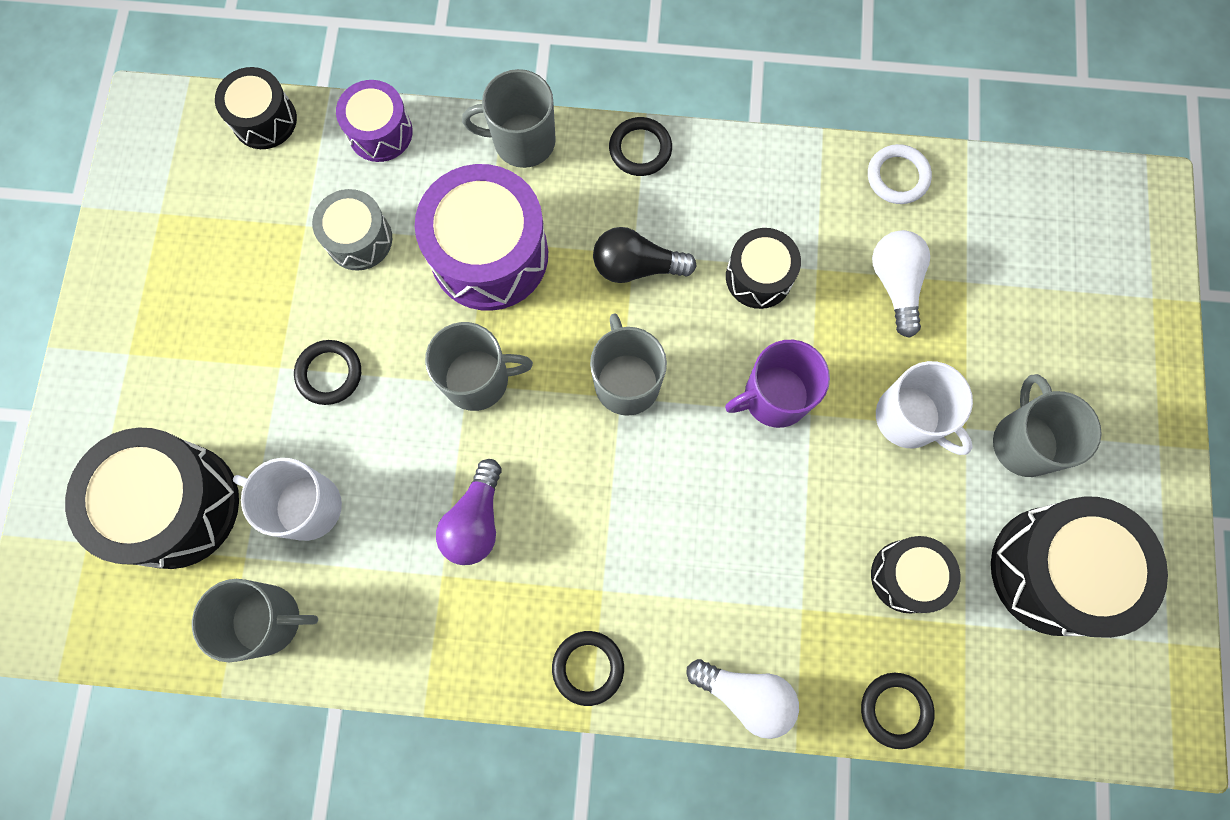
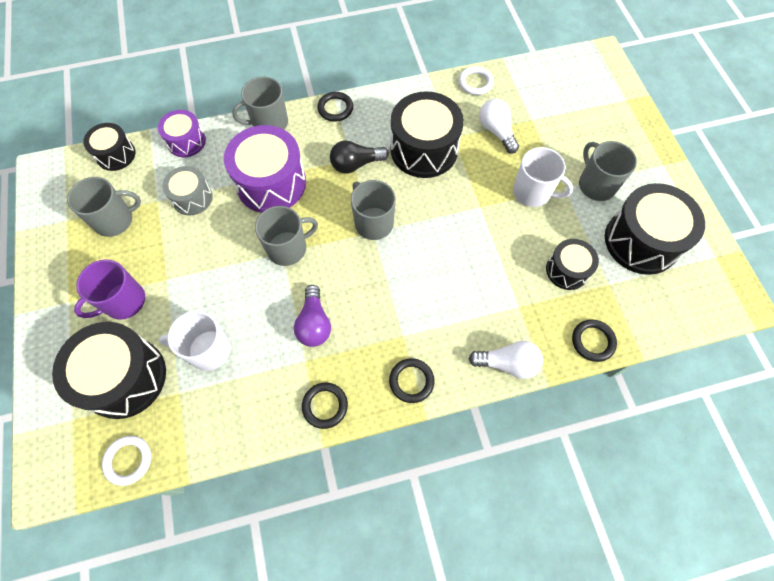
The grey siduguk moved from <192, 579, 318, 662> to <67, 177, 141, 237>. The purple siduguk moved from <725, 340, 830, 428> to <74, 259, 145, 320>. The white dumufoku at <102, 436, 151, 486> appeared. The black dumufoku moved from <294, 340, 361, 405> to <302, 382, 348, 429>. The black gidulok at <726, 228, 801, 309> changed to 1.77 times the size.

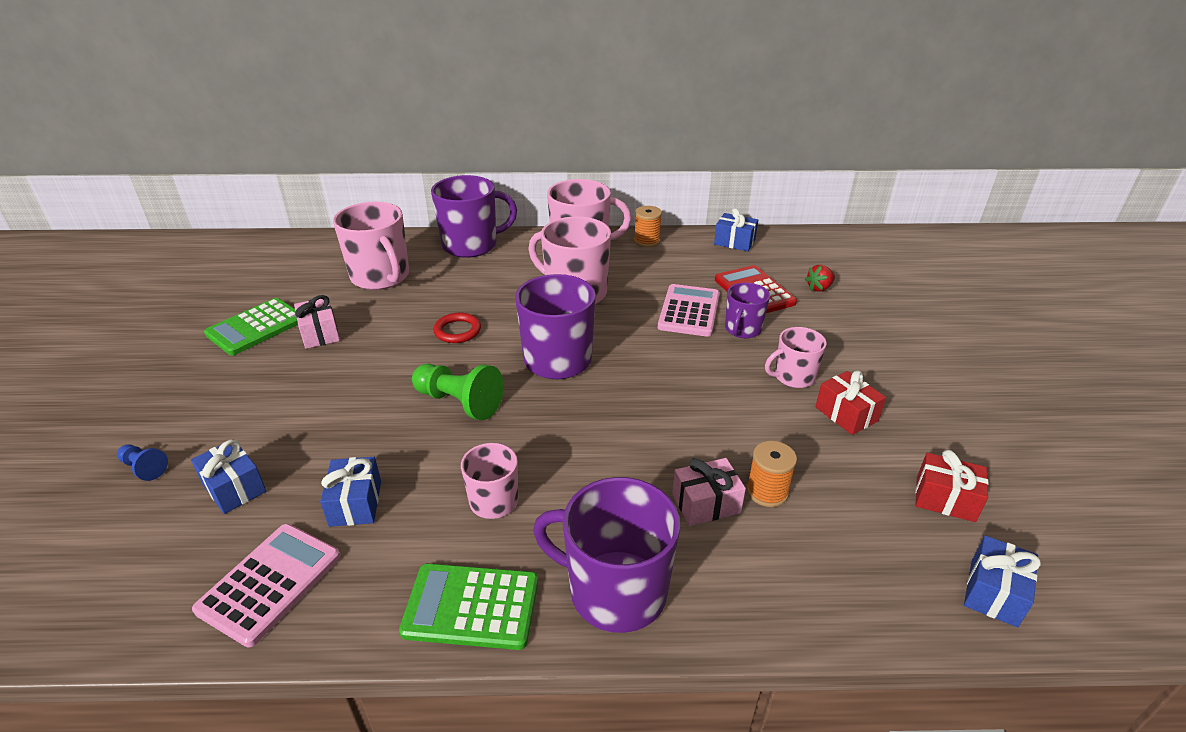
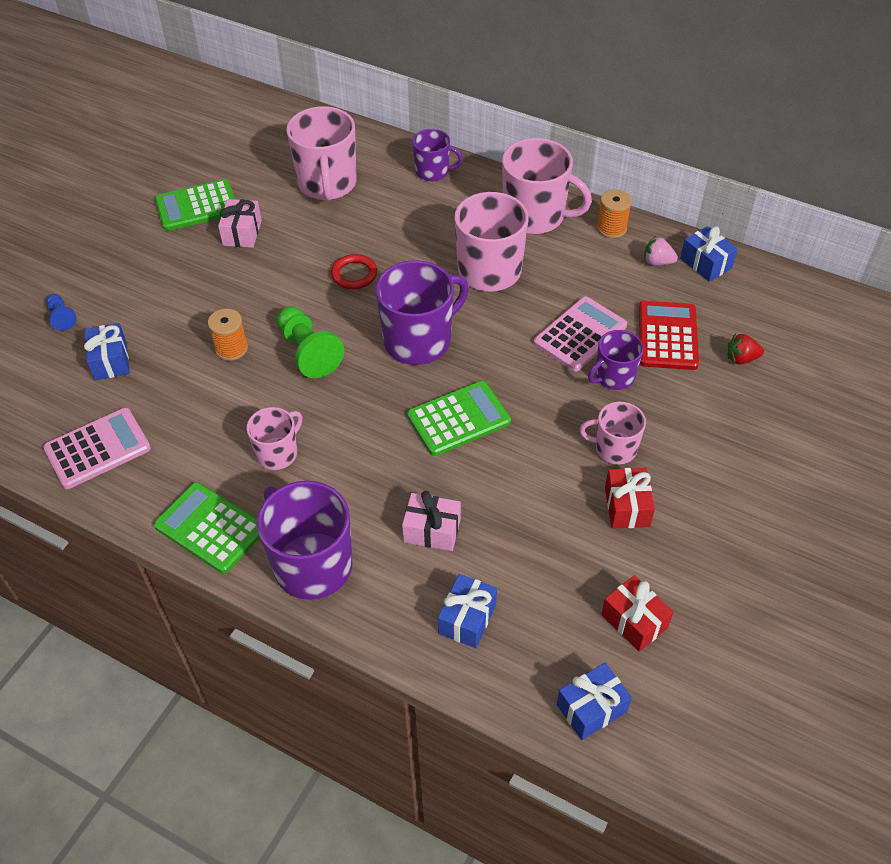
The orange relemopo moved from <747, 441, 797, 507> to <208, 308, 248, 361>. The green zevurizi at <407, 381, 511, 456> appeared. The purple siduguk at <431, 175, 517, 258> changed to 0.57 times the size. The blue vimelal moved from <320, 457, 381, 527> to <438, 574, 497, 648>. The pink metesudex at <644, 236, 678, 265> appeared.

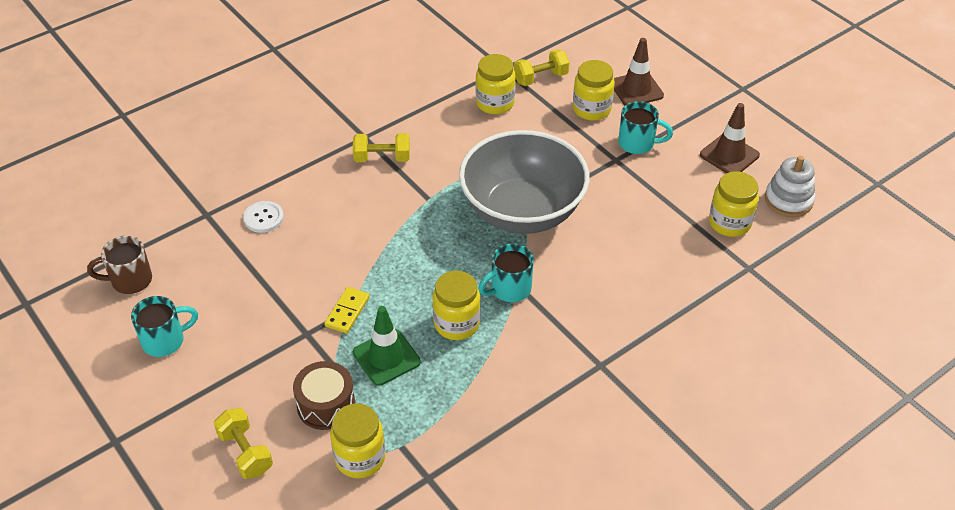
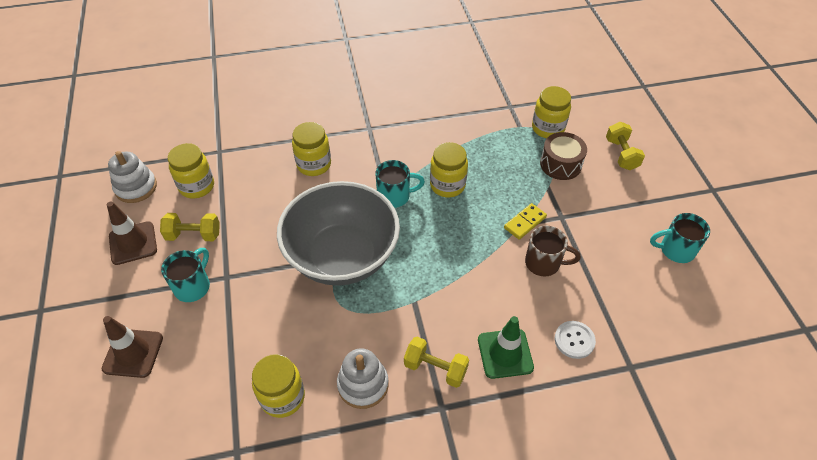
The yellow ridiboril moved from <514, 49, 570, 86> to <160, 213, 220, 241>. The turquoise siduguk at <618, 101, 673, 154> turned 75 degrees clockwise. The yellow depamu moved from <573, 60, 615, 121> to <292, 122, 331, 176>. The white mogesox at <337, 348, 389, 409> appeared. The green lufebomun moved from <353, 306, 421, 386> to <478, 316, 534, 379>. The brown siduguk moved from <87, 236, 152, 294> to <525, 226, 581, 277>.

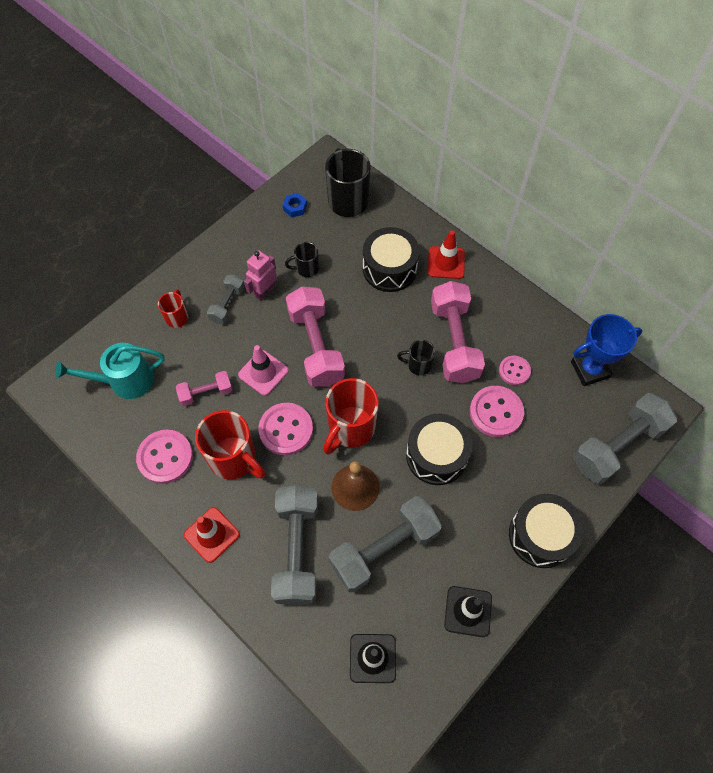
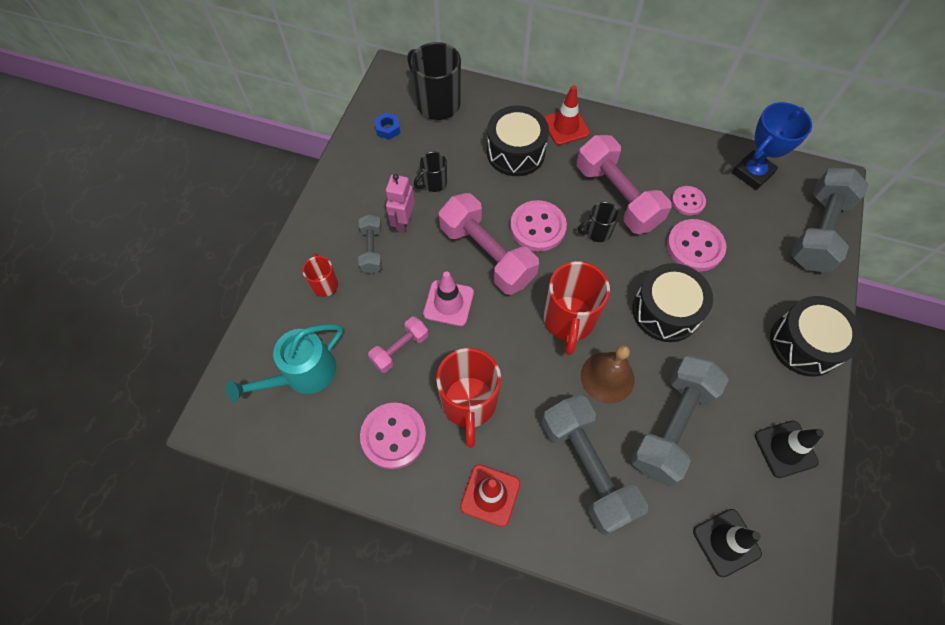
The red siduguk at <195, 410, 265, 480> turned 75 degrees clockwise. The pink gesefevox moved from <259, 403, 313, 455> to <510, 200, 567, 251>.

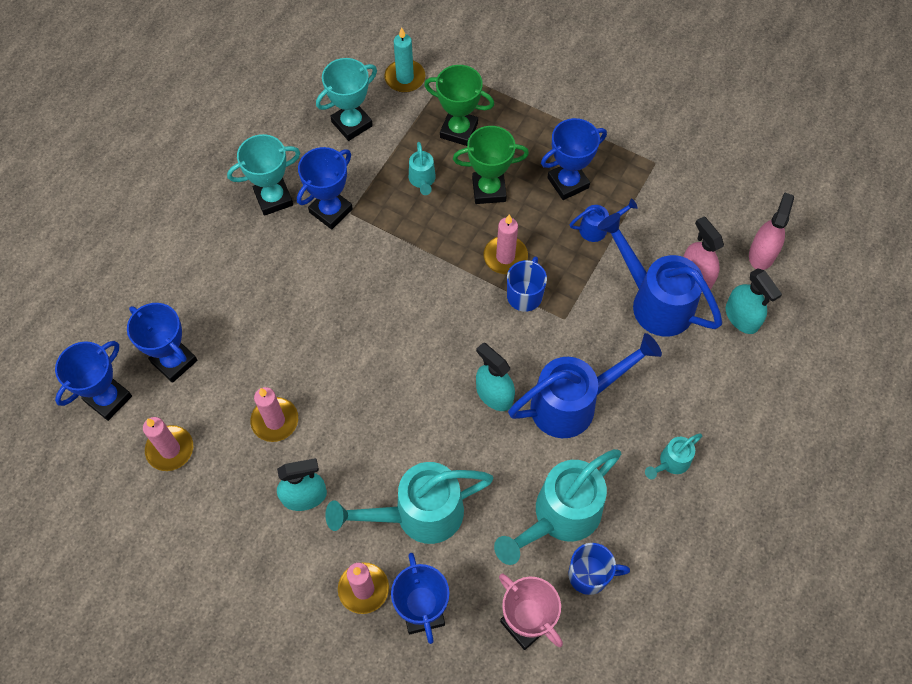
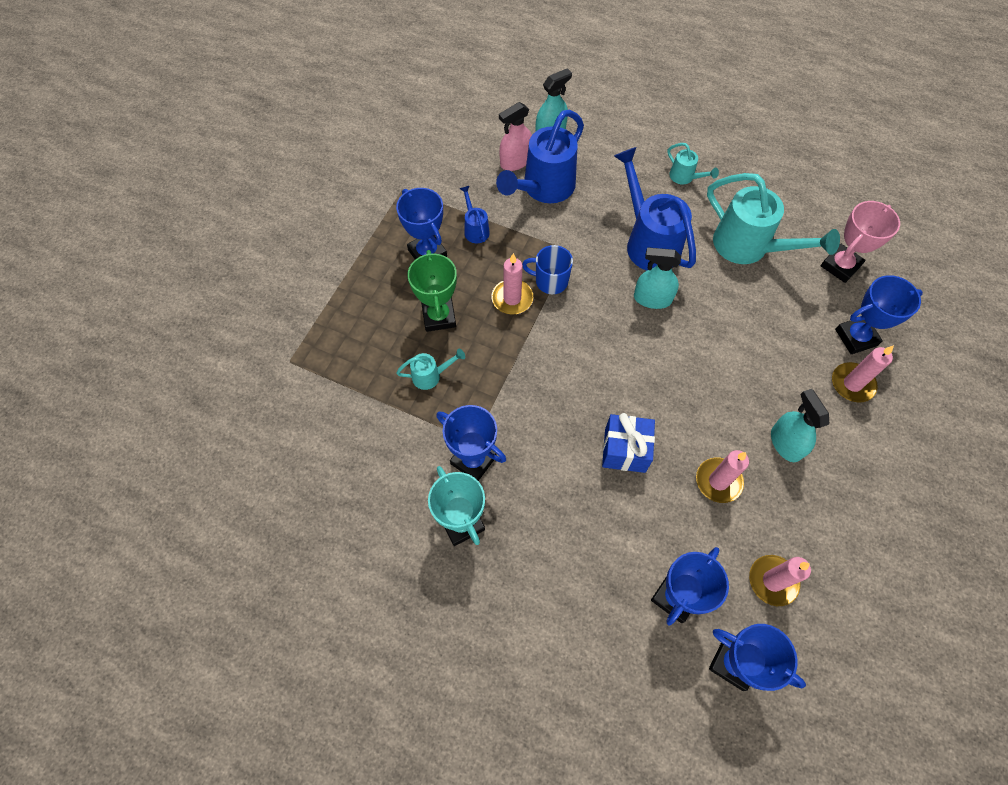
The blue vimelal at <602, 413, 655, 473> appeared. The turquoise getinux at <476, 342, 515, 411> turned 60 degrees clockwise. The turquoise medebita at <316, 58, 377, 141> disappeared. The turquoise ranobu at <325, 462, 493, 544> disappeared. The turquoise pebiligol at <384, 28, 425, 93> disappeared. The green medebita at <424, 65, 495, 146> disappeared. The blue siduguk at <568, 543, 630, 595> disappeared. The pink getinux at <749, 193, 794, 270> disappeared.

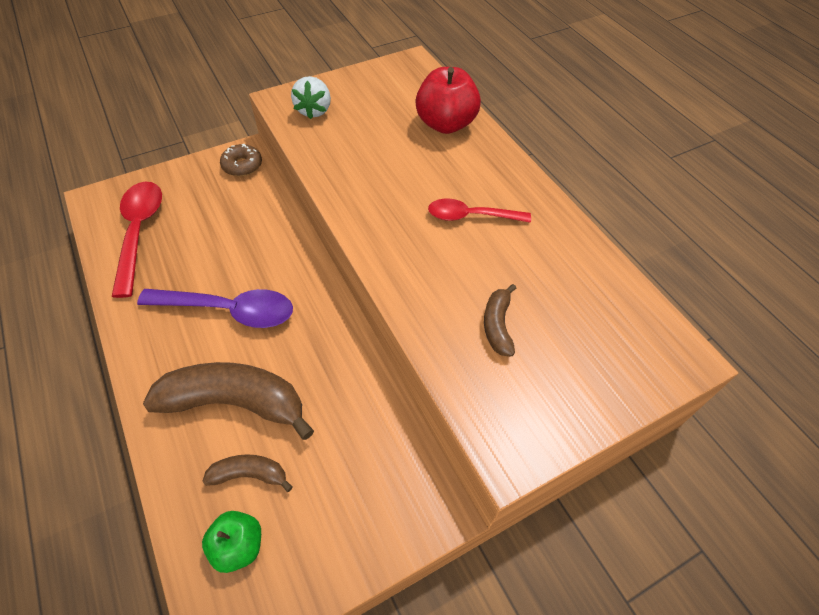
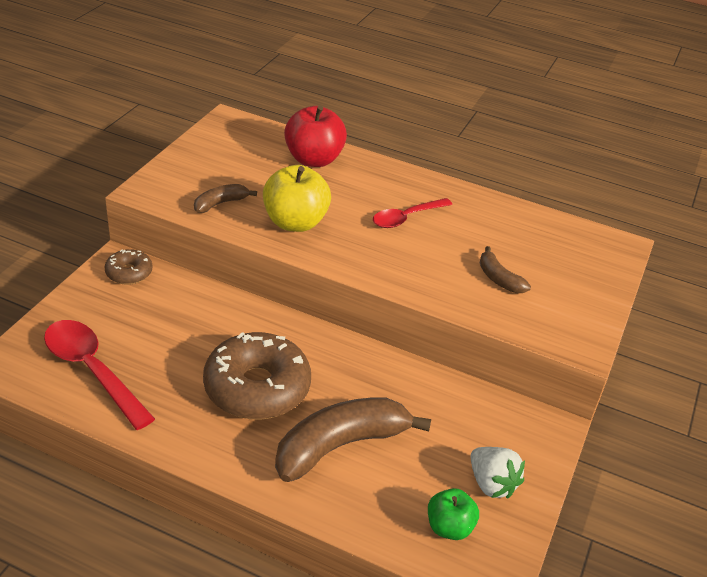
The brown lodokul moved from <202, 454, 293, 492> to <194, 184, 257, 213>. The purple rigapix at <137, 289, 293, 328> was replaced by the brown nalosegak at <203, 332, 311, 419>. The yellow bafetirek at <263, 165, 331, 232> appeared. The white metesudex moved from <291, 76, 331, 119> to <470, 447, 525, 499>.

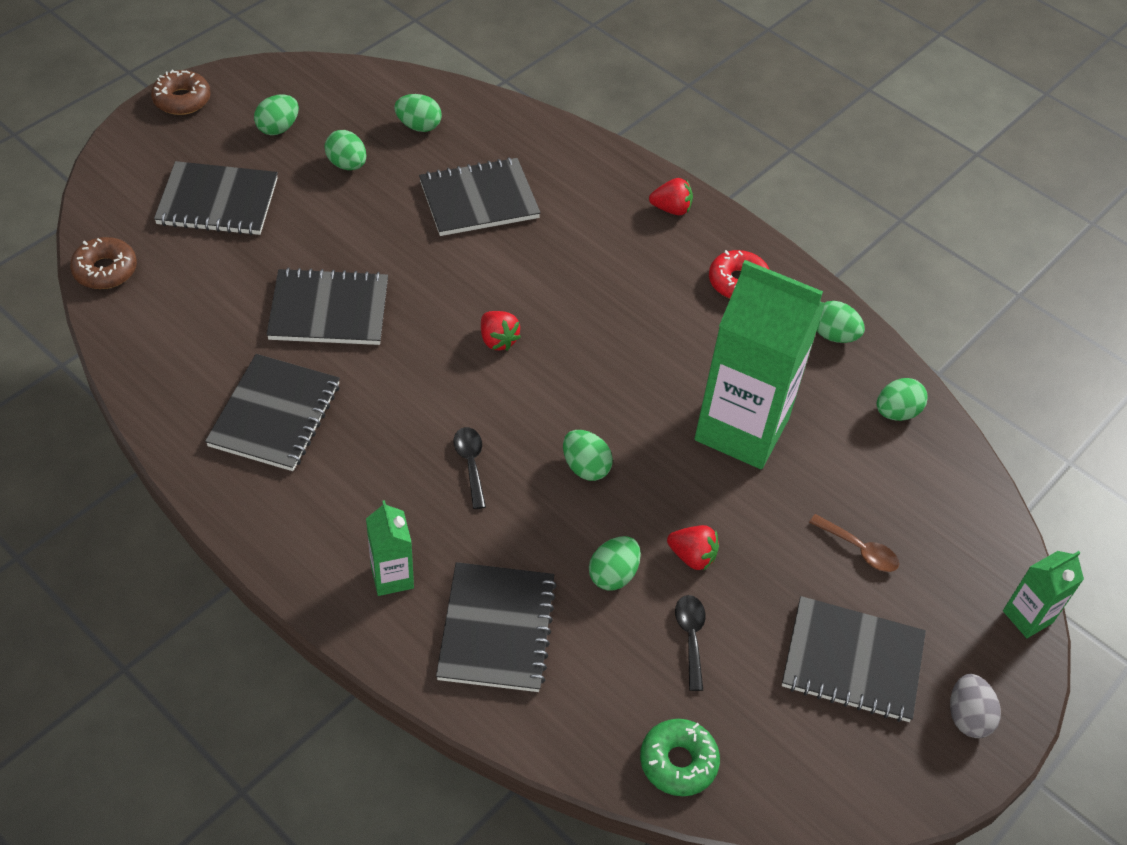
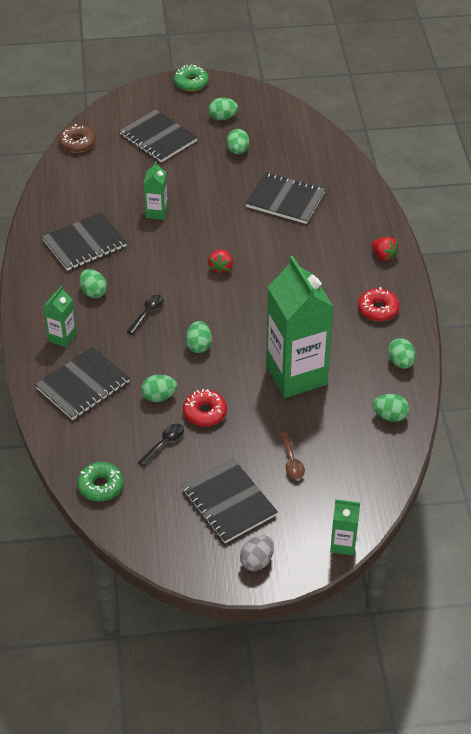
The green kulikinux moved from <394, 94, 442, 132> to <79, 269, 107, 298>. The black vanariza at <266, 267, 388, 345> was replaced by the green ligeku at <144, 161, 168, 220>. The brown nalosegak at <151, 70, 211, 115> became the green nalosegak at <174, 64, 209, 91>. The red metesudex at <667, 525, 719, 571> was replaced by the red nalosegak at <183, 389, 227, 427>.

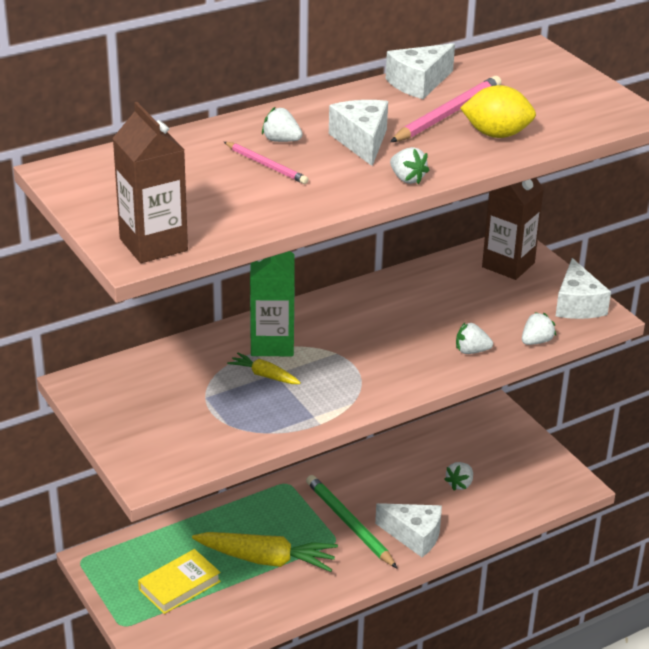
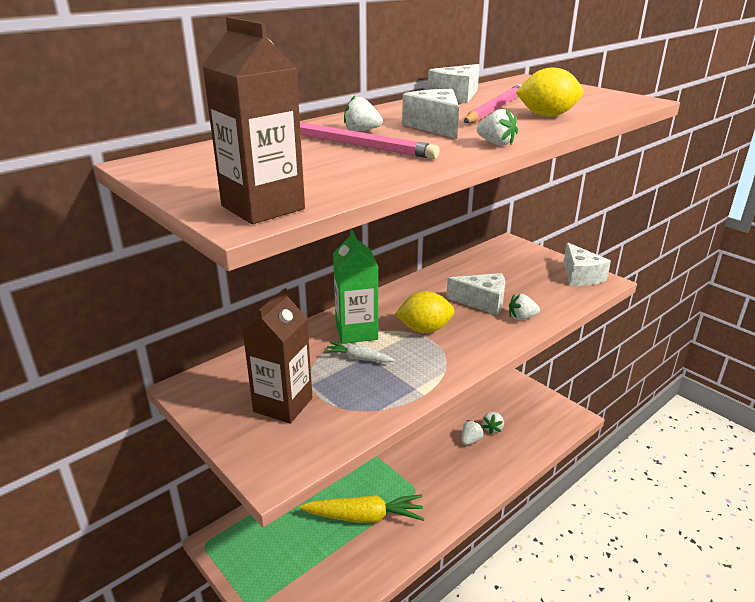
The brown ligeku moved from <482, 178, 544, 280> to <243, 288, 312, 424>. The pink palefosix at <224, 142, 309, 184> changed to 1.66 times the size. The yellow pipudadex at <227, 353, 301, 384> became the white pipudadex at <324, 342, 395, 363>. The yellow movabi at <395, 291, 455, 333> appeared. The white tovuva moved from <375, 503, 442, 557> to <446, 273, 505, 315>. The white metesudex moved from <522, 312, 556, 345> to <462, 420, 484, 445>. The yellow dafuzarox at <138, 549, 221, 614> disappeared. The green palefosix at <306, 475, 397, 568> disappeared.

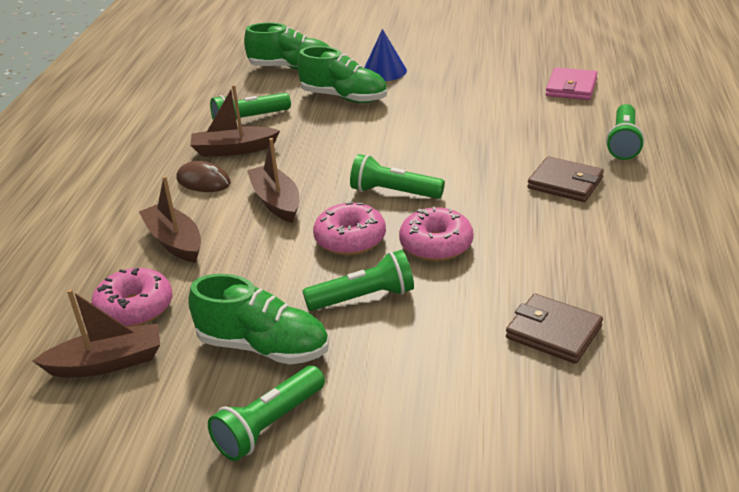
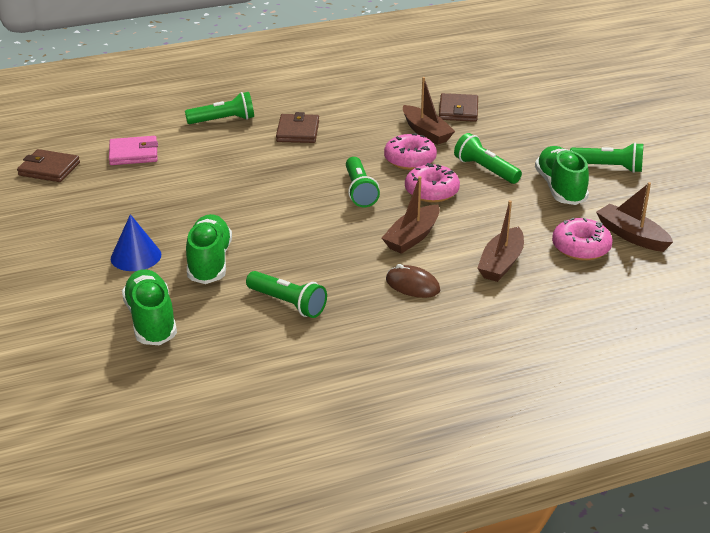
The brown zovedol at <17, 149, 80, 182> appeared. The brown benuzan at <177, 161, 231, 192> turned 60 degrees counterclockwise. The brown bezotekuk moved from <190, 85, 280, 157> to <403, 77, 455, 145>.

